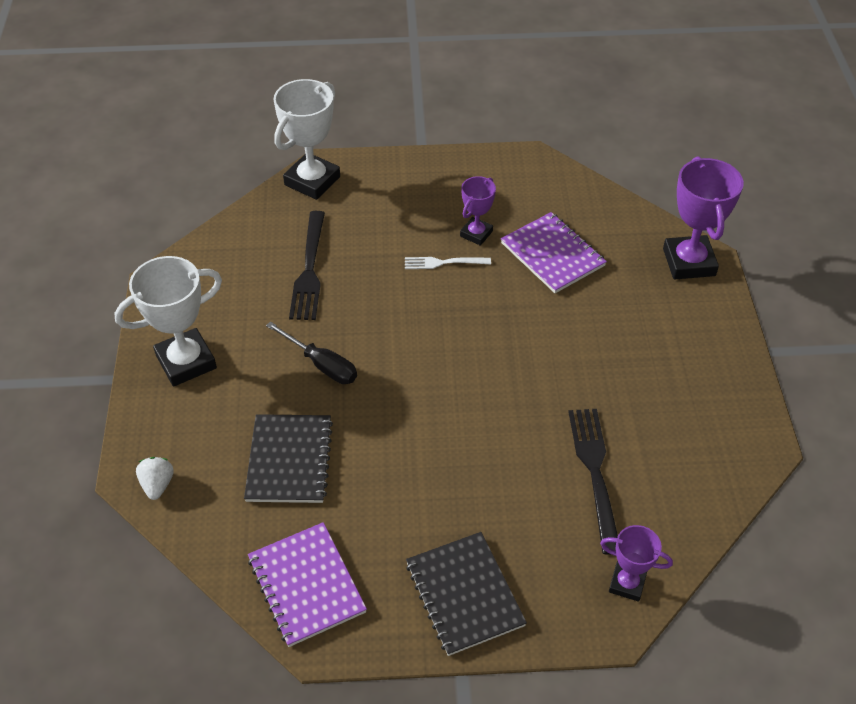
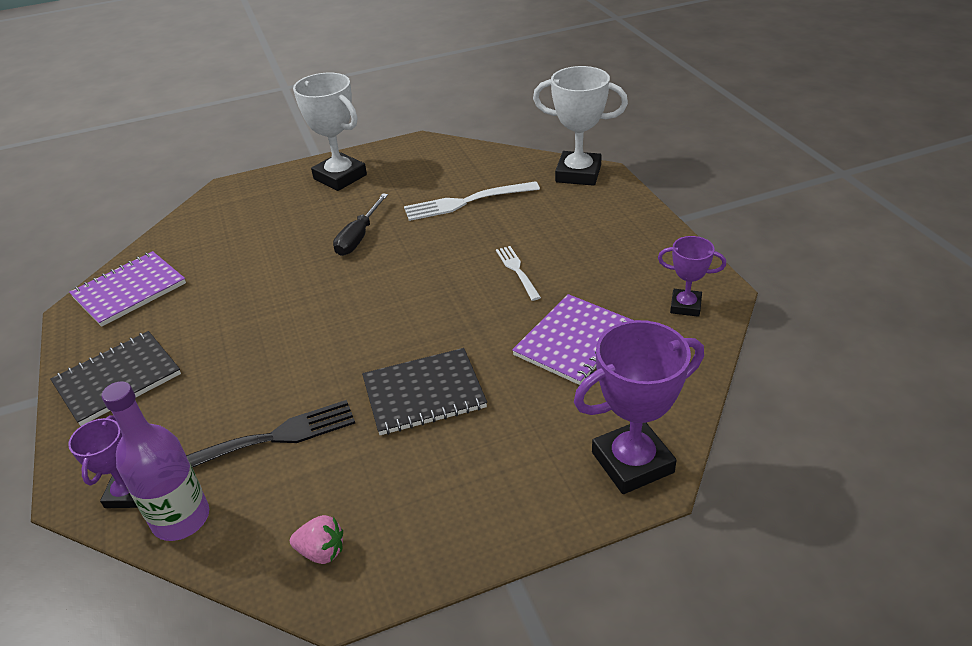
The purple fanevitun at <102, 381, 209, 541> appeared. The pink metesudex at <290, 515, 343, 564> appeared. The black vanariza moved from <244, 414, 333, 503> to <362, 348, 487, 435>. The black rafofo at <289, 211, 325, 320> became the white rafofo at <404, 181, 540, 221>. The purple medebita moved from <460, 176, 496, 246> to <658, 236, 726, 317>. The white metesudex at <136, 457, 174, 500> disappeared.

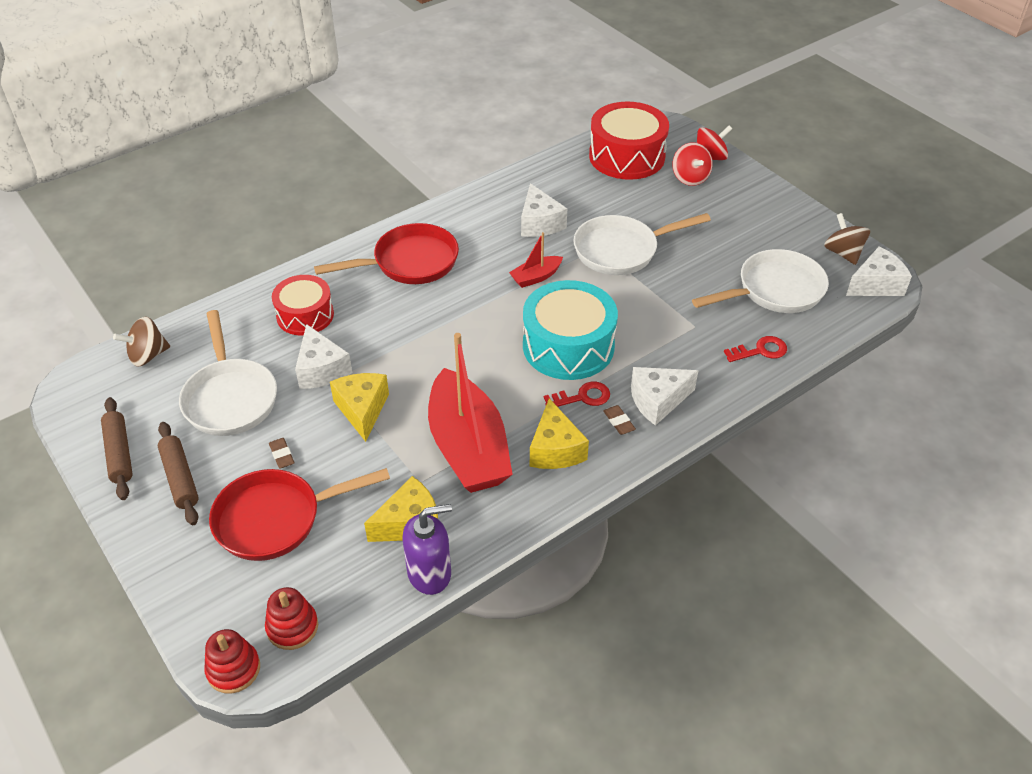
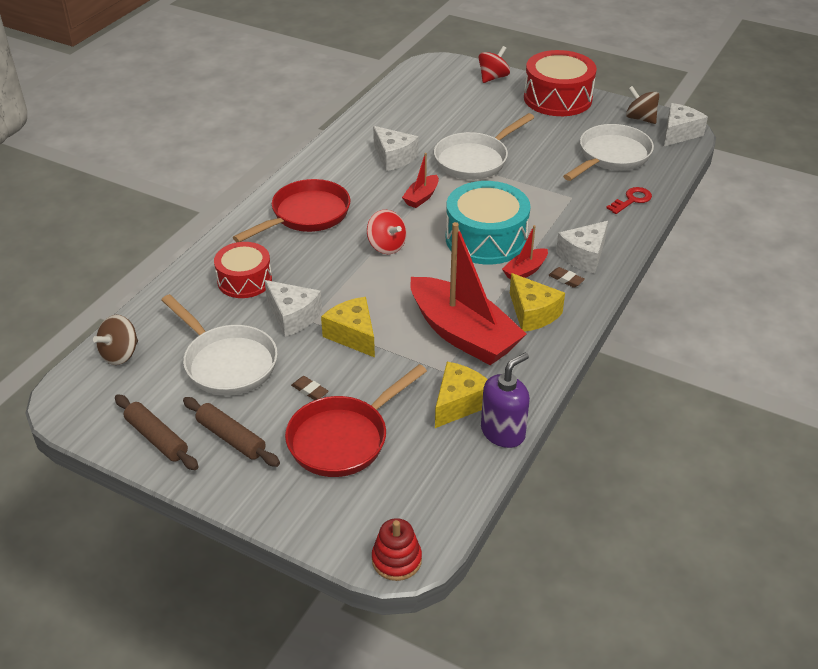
The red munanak moved from <672, 142, 713, 186> to <367, 210, 407, 254>. The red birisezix at <544, 382, 610, 407> was replaced by the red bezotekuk at <502, 225, 548, 279>. The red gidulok moved from <589, 101, 669, 180> to <524, 50, 597, 116>. The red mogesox at <265, 587, 318, 650> disappeared.

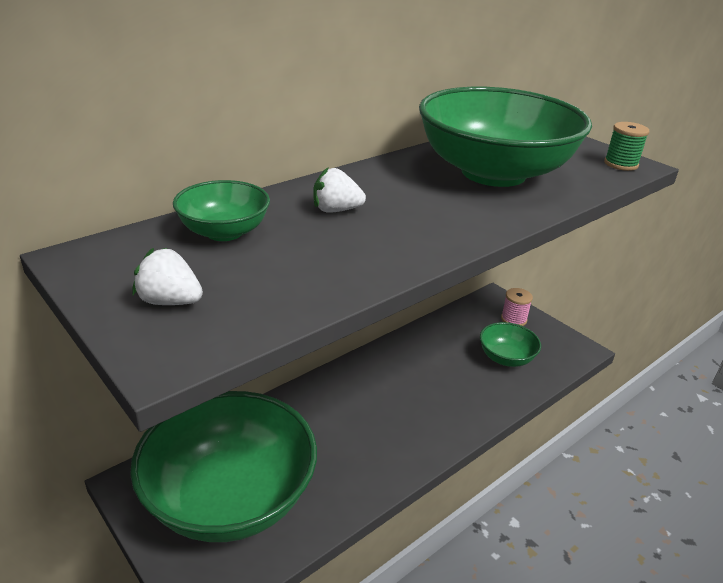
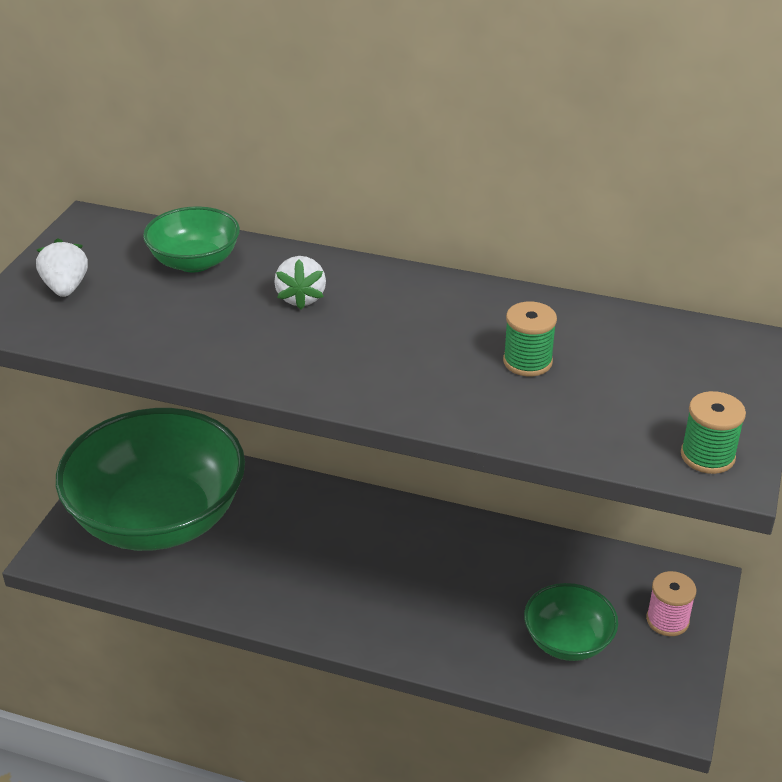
The white metesudex at <313, 167, 366, 213> turned 150 degrees counterclockwise. The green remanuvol at <419, 87, 592, 187> was replaced by the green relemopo at <503, 302, 557, 376>.

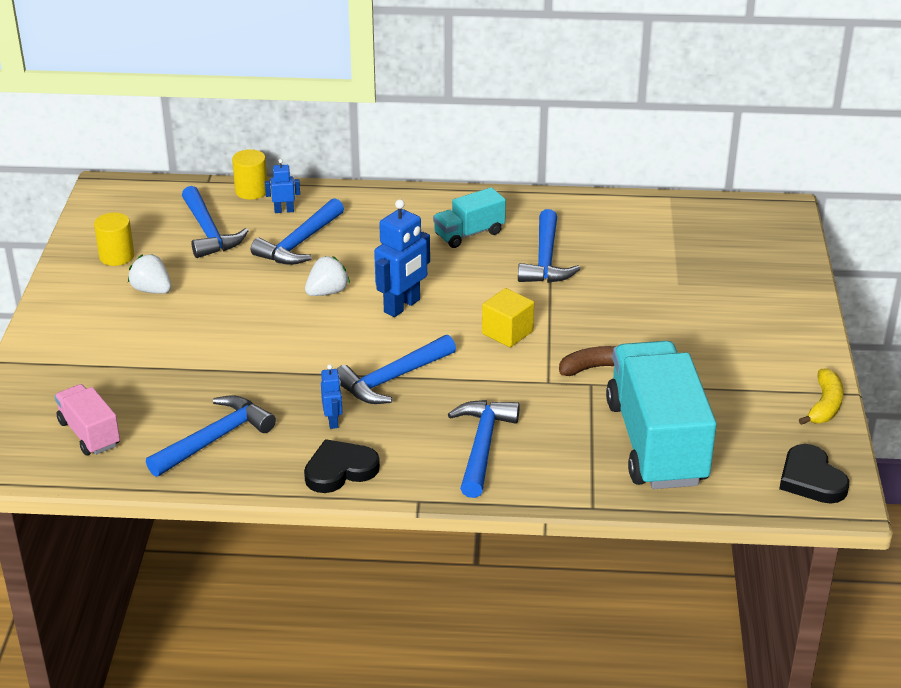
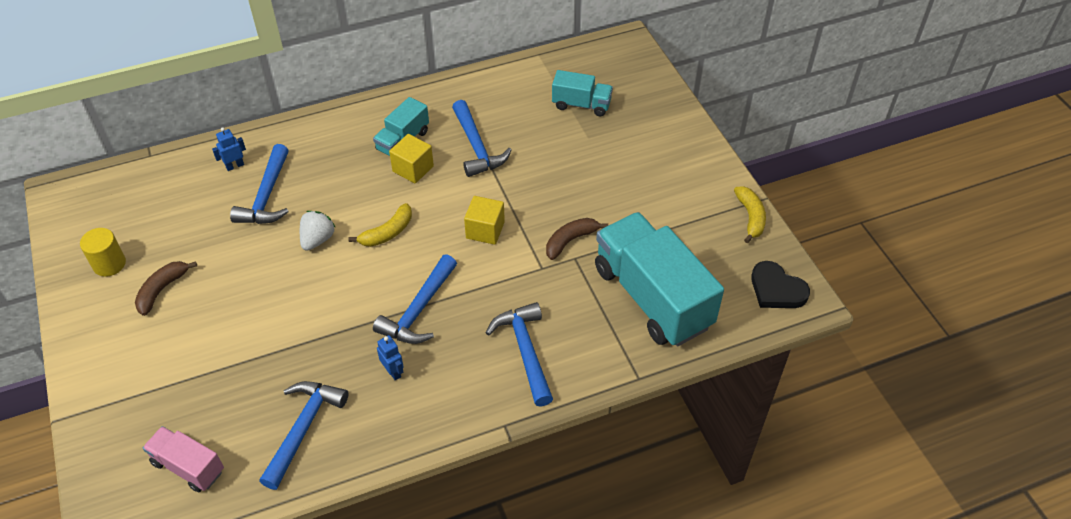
The white metesudex at <128, 254, 171, 294> was replaced by the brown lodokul at <135, 261, 197, 316>. The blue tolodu at <374, 199, 430, 317> was replaced by the yellow lodokul at <348, 203, 412, 247>. The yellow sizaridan at <389, 134, 434, 183> appeared. The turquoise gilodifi at <552, 70, 613, 116> appeared. The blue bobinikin at <182, 186, 248, 258> disappeared. The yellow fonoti at <232, 149, 267, 200> disappeared. The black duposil at <304, 439, 380, 493> disappeared.

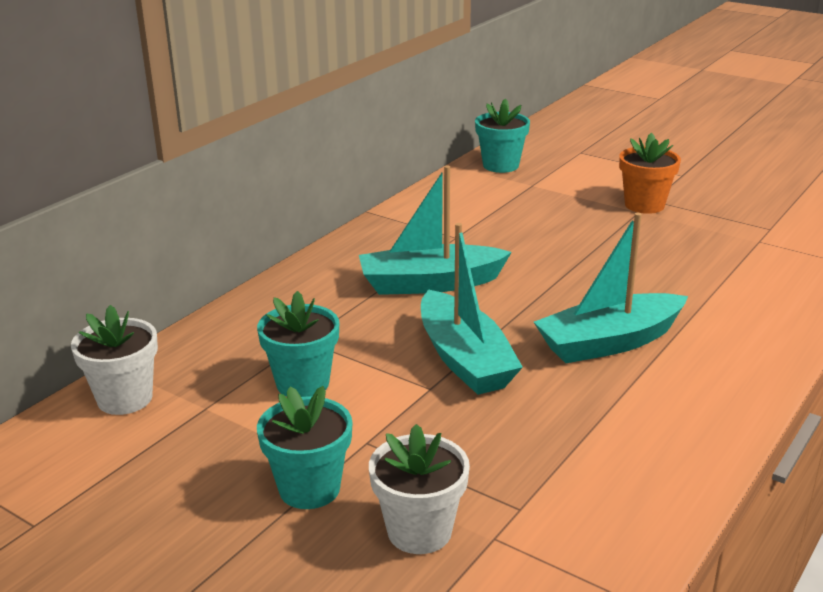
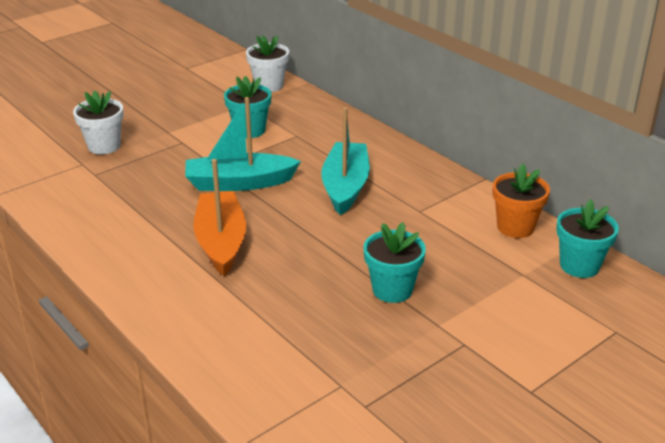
The turquoise bezotekuk at <534, 213, 688, 363> became the orange bezotekuk at <193, 159, 246, 276>. The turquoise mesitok moved from <257, 386, 352, 509> to <363, 222, 426, 303>. The orange mesitok moved from <619, 133, 681, 214> to <492, 164, 550, 238>.

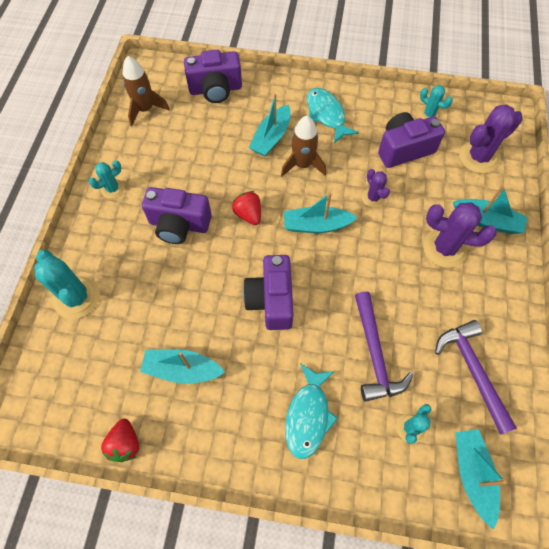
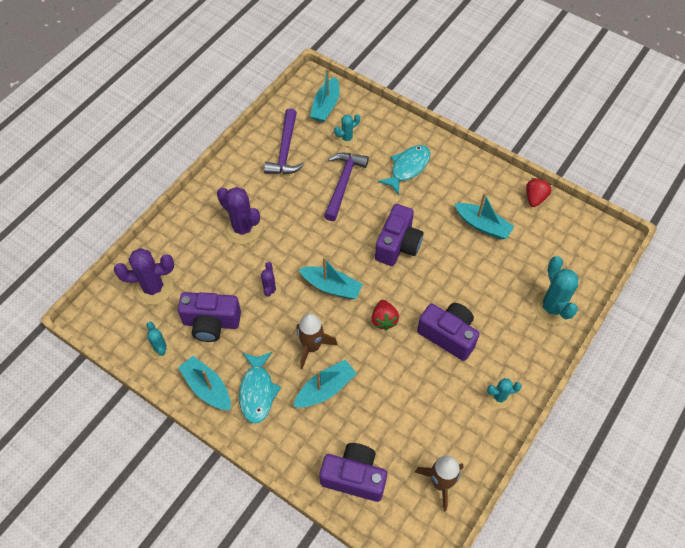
The turquoise bezotekuk moved from <453, 185, 527, 234> to <178, 356, 231, 410>.

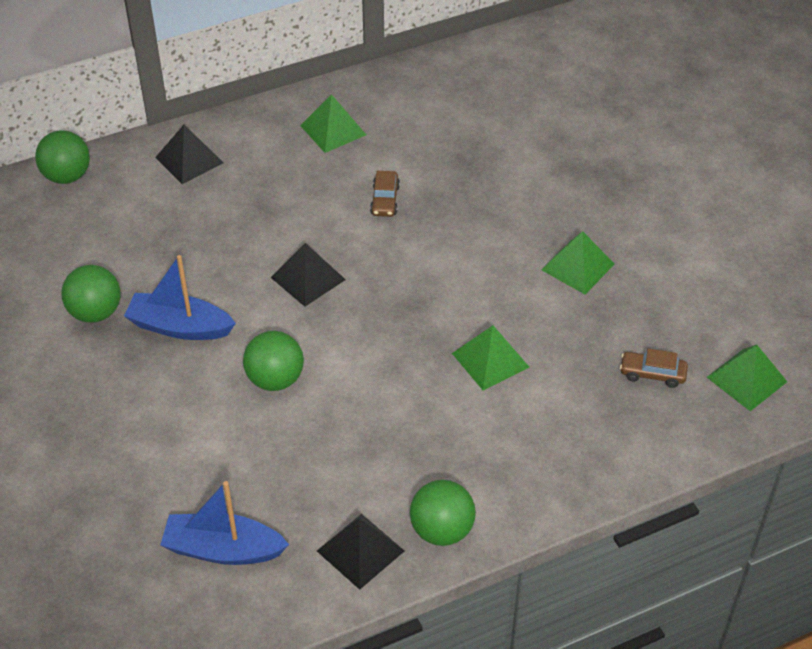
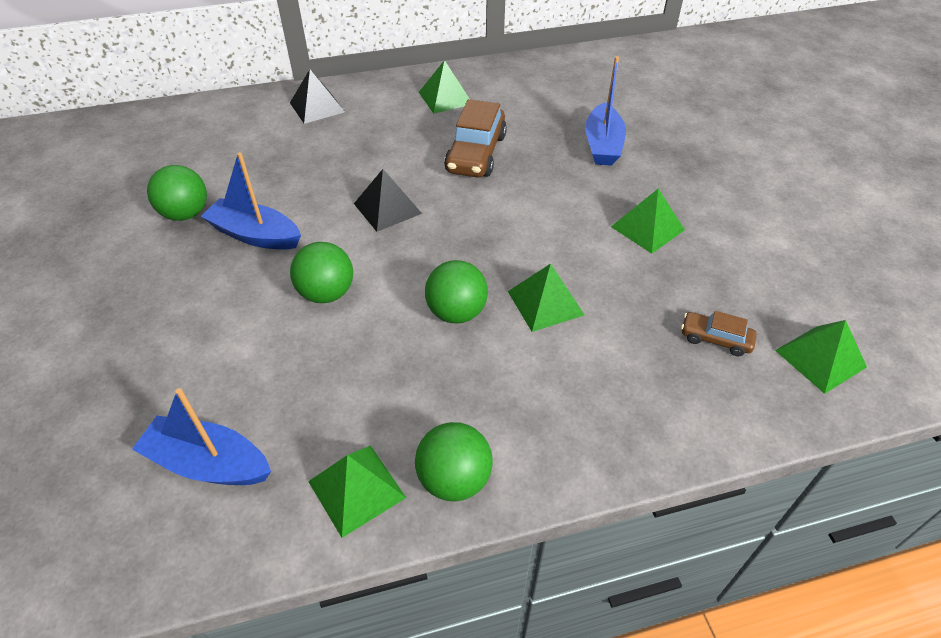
The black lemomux at <317, 514, 404, 590> became the green lemomux at <308, 446, 406, 538>. The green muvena moved from <35, 130, 90, 184> to <425, 260, 488, 323>. The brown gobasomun at <370, 171, 400, 217> changed to 1.89 times the size. The blue bezotekuk at <585, 56, 626, 166> appeared.

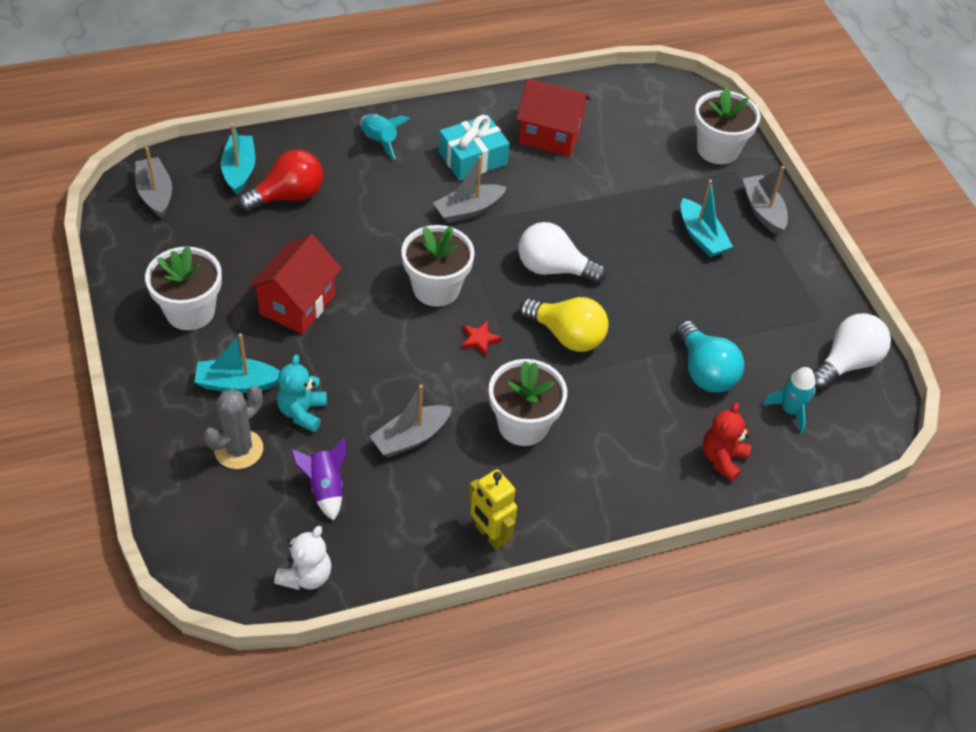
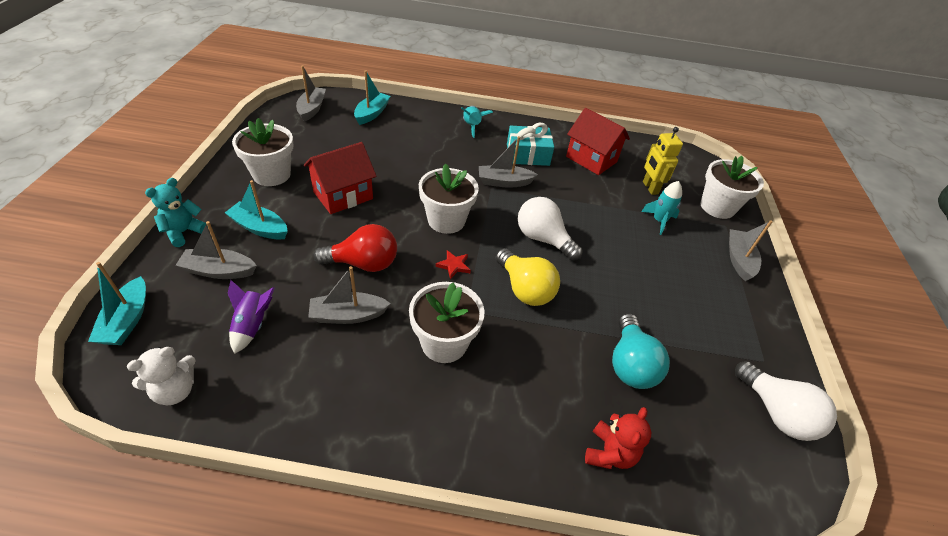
The turquoise bezotekuk moved from <681, 180, 733, 257> to <88, 262, 146, 345>. The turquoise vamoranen moved from <277, 354, 327, 432> to <145, 178, 208, 247>. The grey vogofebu at <203, 386, 263, 469> was replaced by the grey bezotekuk at <176, 221, 257, 279>. The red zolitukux moved from <238, 149, 323, 212> to <313, 224, 397, 272>. The red vamoranen at <703, 403, 751, 482> turned 150 degrees clockwise. The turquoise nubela moved from <762, 367, 816, 434> to <641, 181, 682, 235>. The yellow tolodu moved from <469, 469, 517, 550> to <643, 127, 683, 195>. The white zolitukux at <813, 313, 891, 389> turned 75 degrees clockwise.

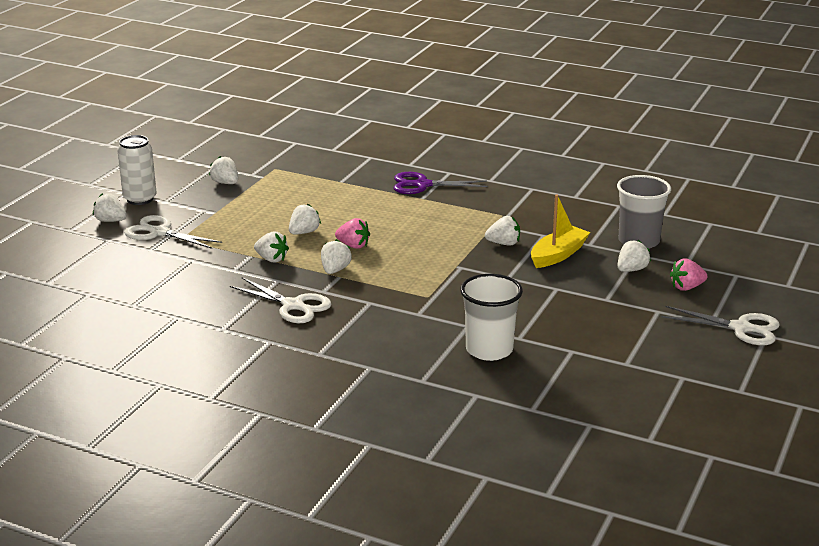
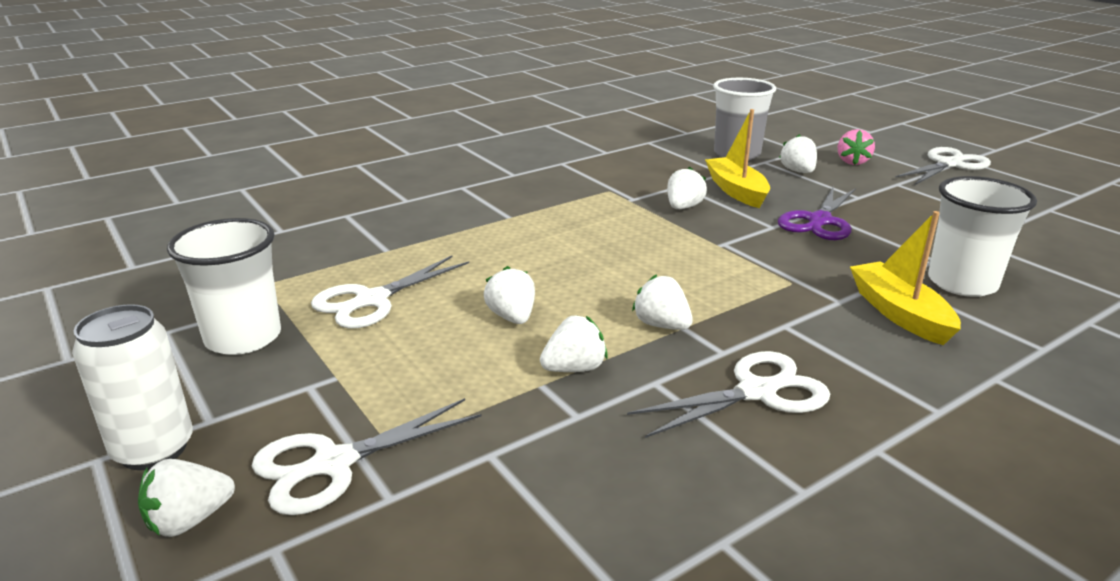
The white metesudex at <209, 156, 238, 184> was replaced by the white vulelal at <167, 218, 281, 355>. The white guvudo at <311, 255, 469, 329> appeared. The purple guvudo moved from <393, 172, 487, 194> to <778, 186, 856, 240>. The yellow bezotekuk at <850, 211, 961, 345> appeared. The pink metesudex at <335, 218, 370, 249> disappeared.

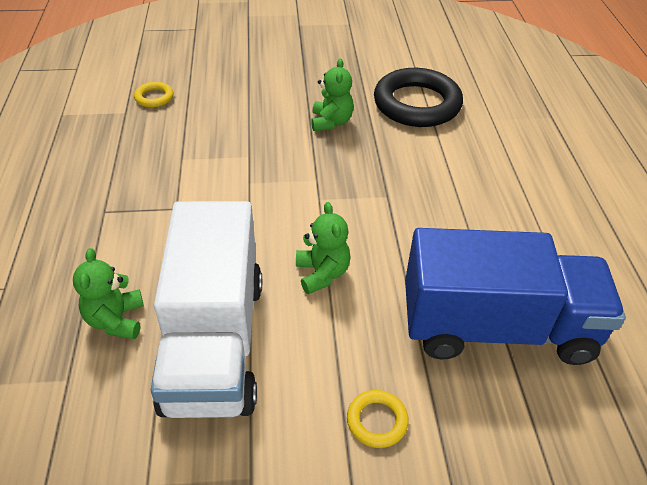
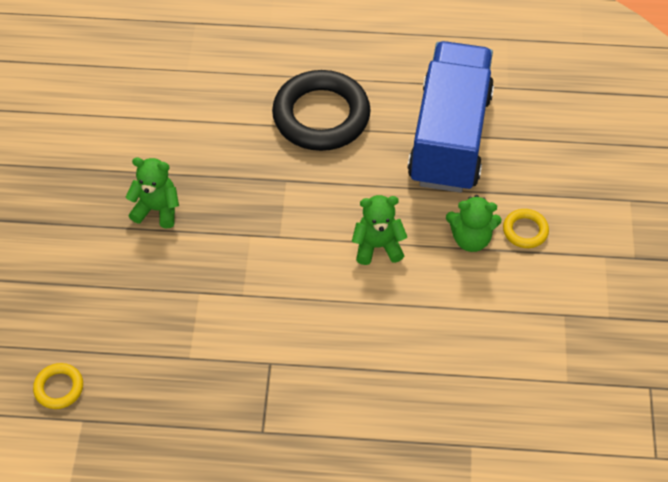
The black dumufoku moved from <374, 68, 463, 127> to <272, 70, 371, 151>. The green vamoranen moved from <73, 248, 144, 339> to <446, 195, 501, 252>. The white gilodifi at <151, 201, 262, 418> disappeared.

